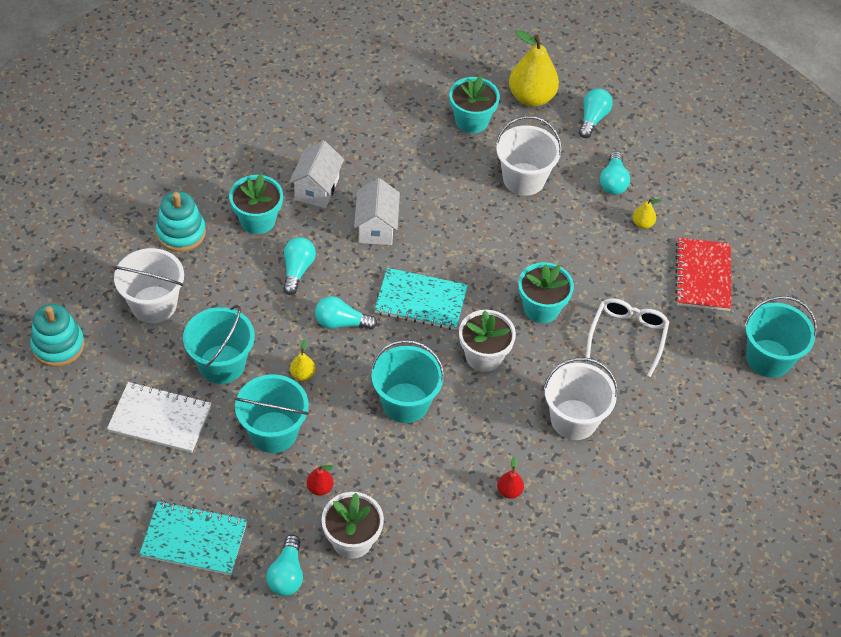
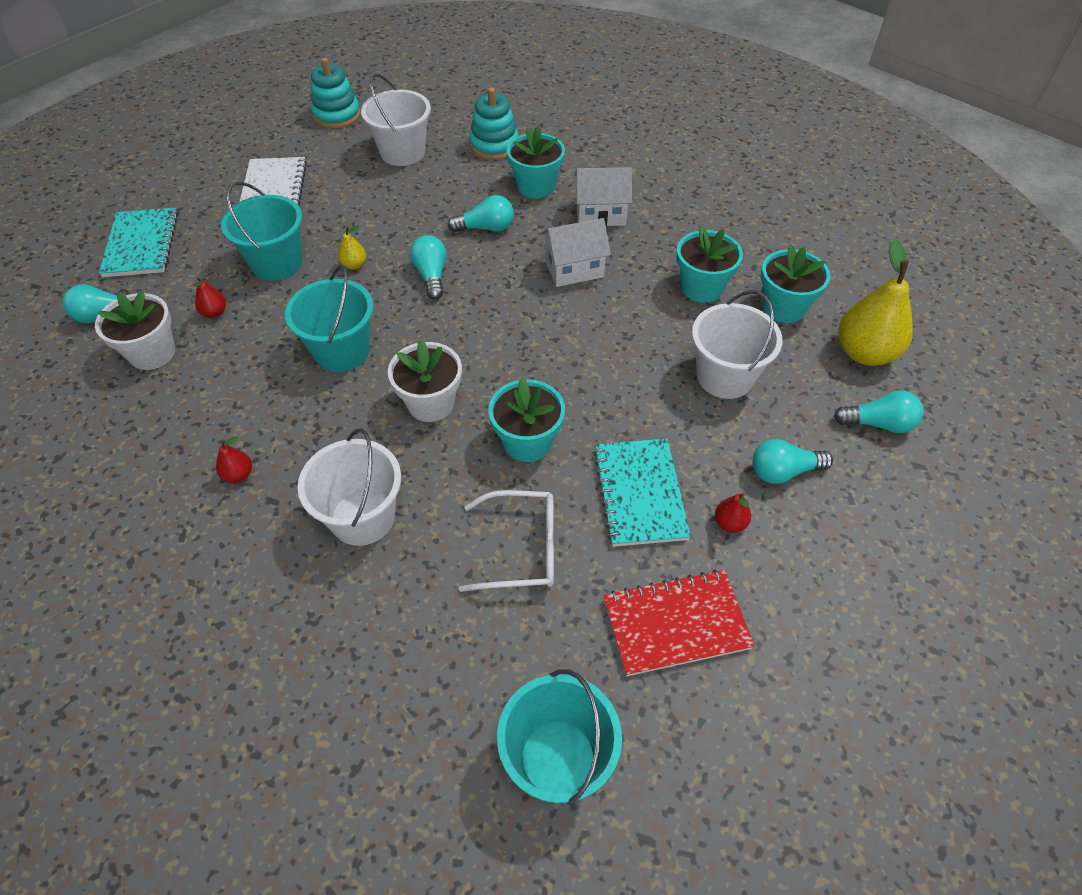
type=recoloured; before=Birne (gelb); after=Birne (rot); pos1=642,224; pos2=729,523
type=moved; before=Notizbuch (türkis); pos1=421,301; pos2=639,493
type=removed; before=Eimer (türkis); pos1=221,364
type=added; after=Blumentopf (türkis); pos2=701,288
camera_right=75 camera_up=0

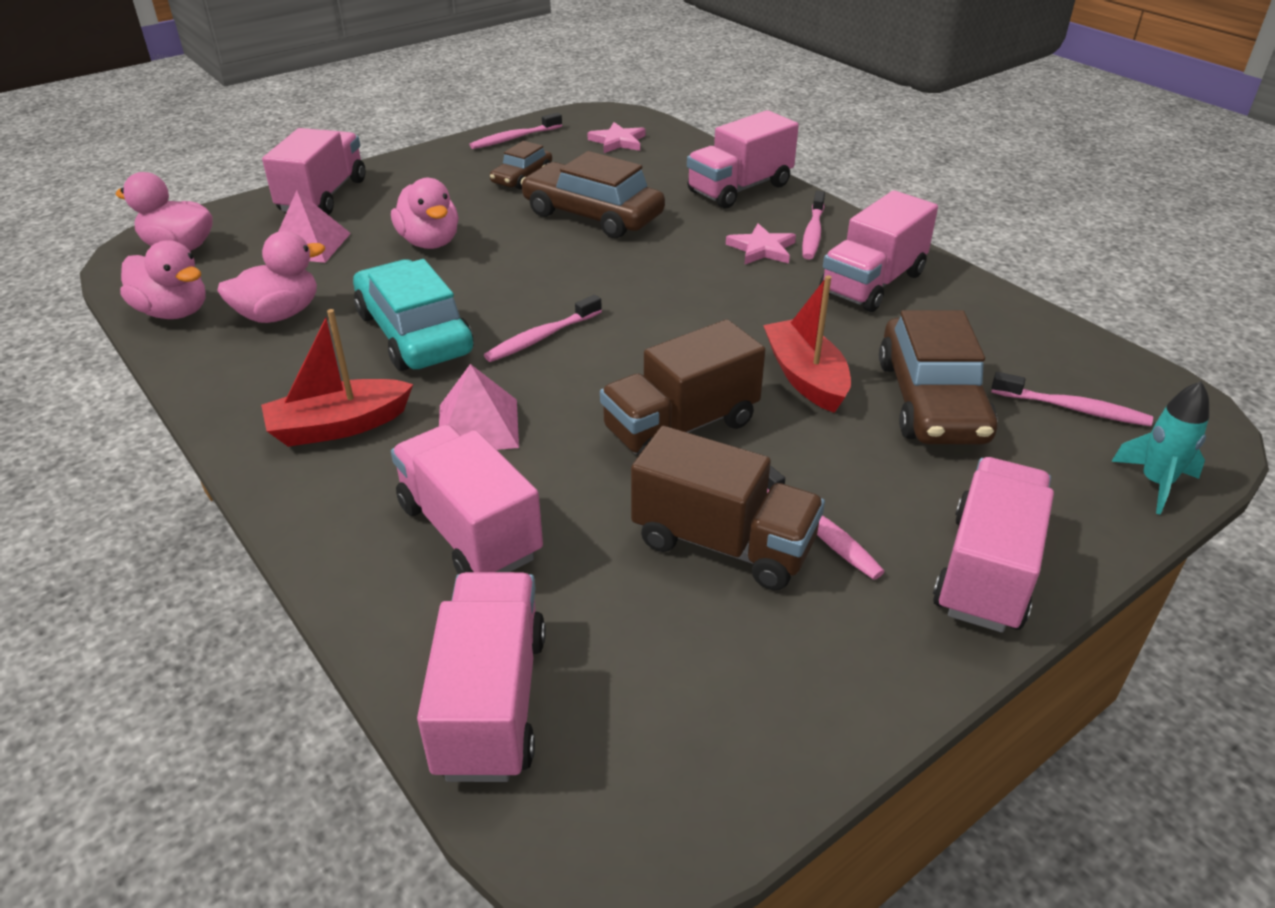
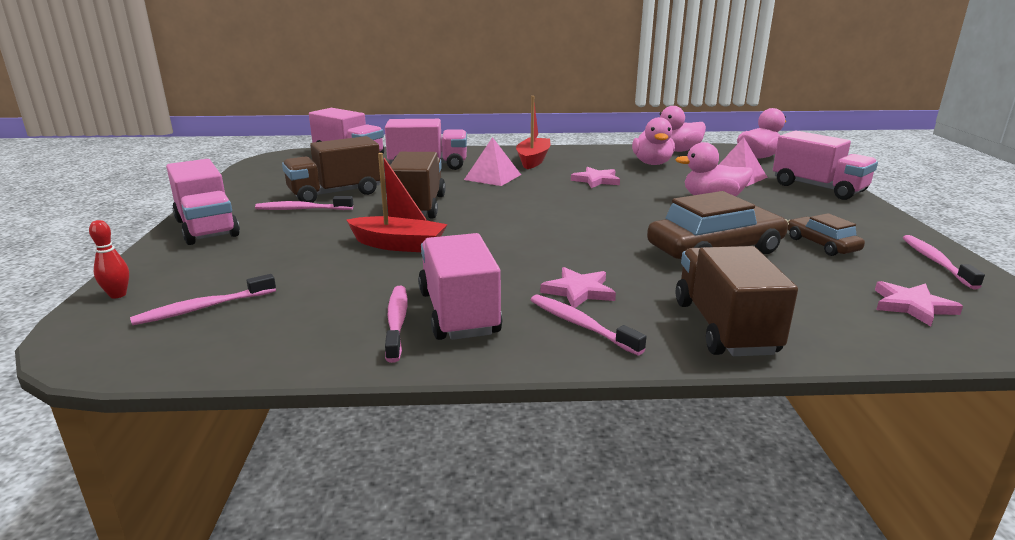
type=recoloured; before=Lastwagen (rosa); after=Lastwagen (braun); pos1=739,188; pos2=724,327
type=replaced; before=Auto (türkis); after=Stern (rosa); pos1=414,333; pos2=596,180
type=moved; before=Zahnbürste (rosa); pos1=541,337; pos2=397,322
type=removed; before=Auto (braun); pos1=931,400
type=replaced; before=Rakete (türkis); after=Bowlingkegel (rot); pos1=1155,483; pos2=118,295
camera_right=125 camera_up=-15

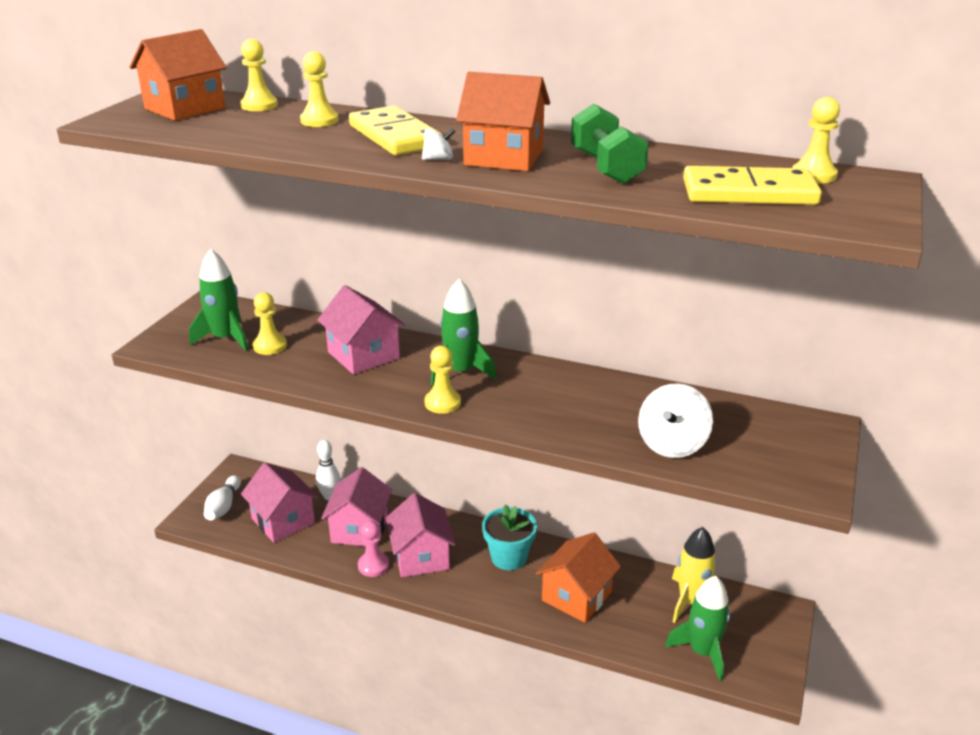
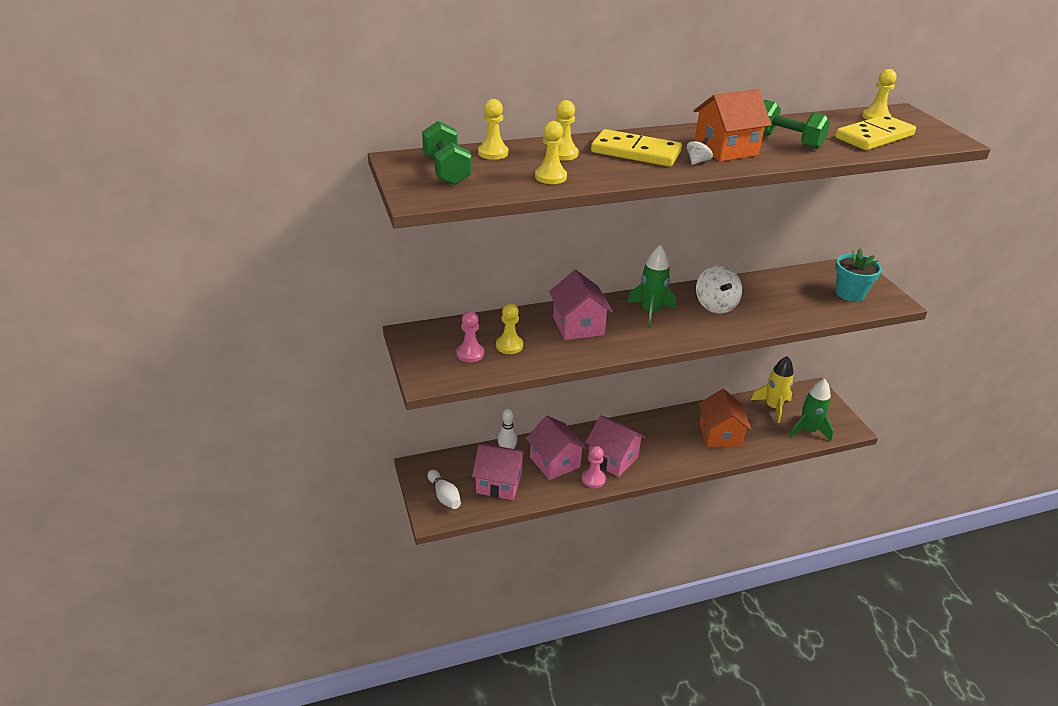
type=replaced; before=Haus (orange); after=Hantel (grün); pos1=185,108; pos2=447,170
type=replaced; before=Rakete (grün); after=Bauer (rosa); pos1=225,339; pos2=470,354
type=turned; before=Haus (rosa); pos1=363,355; pos2=578,326; turn=60
type=moved; before=Bauer (gelb); pos1=442,403; pos2=550,177
type=moved; before=Kreisel (weiß); pos1=672,444; pos2=715,305
type=moved; before=Blumentopf (türkis); pos1=509,557; pos2=850,293
camera_right=-40 camera_up=5

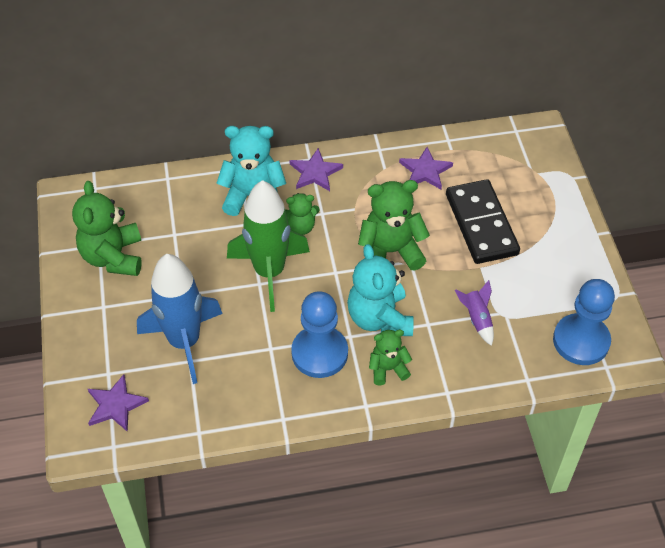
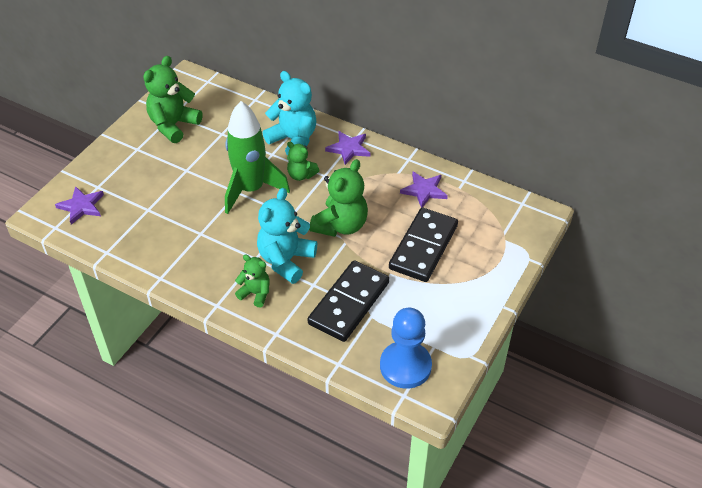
type=turned; before=Teddybär (grün); pos1=390,252; pos2=341,225; turn=90
type=removed; before=Rakete (blau); pos1=184,342
type=replaced; before=Rakete (lila); after=Dominostein (schwarz); pos1=477,319; pos2=349,303
type=removed; before=Bauer (blau); pos1=319,353
camera_right=40 camera_up=-5

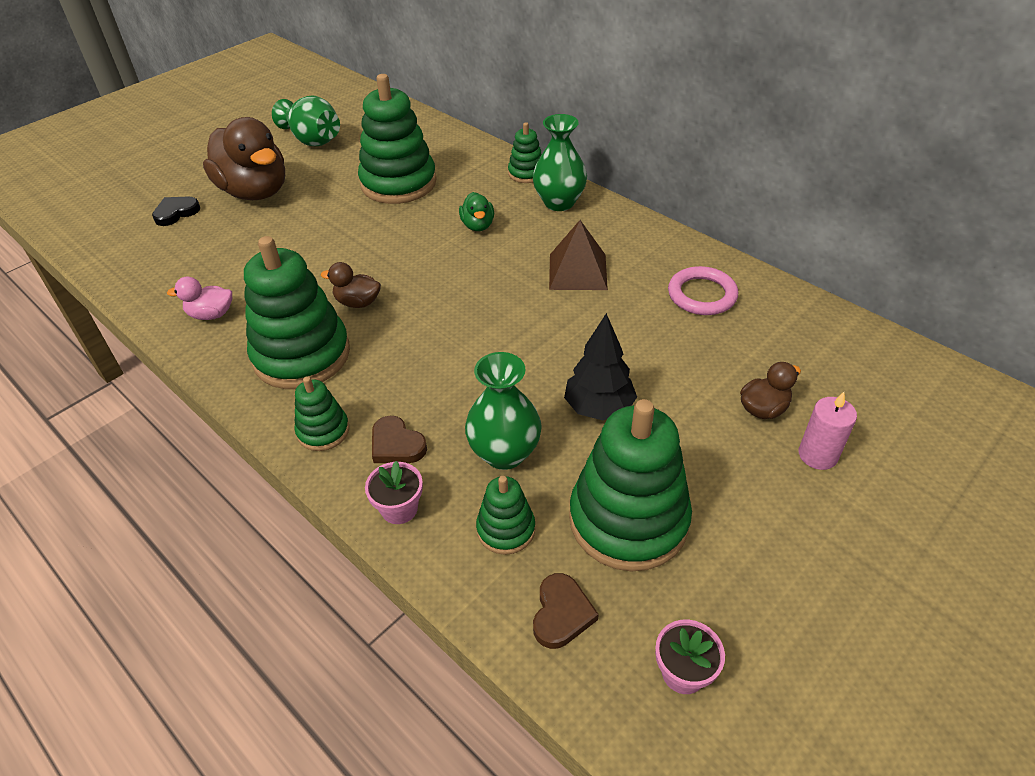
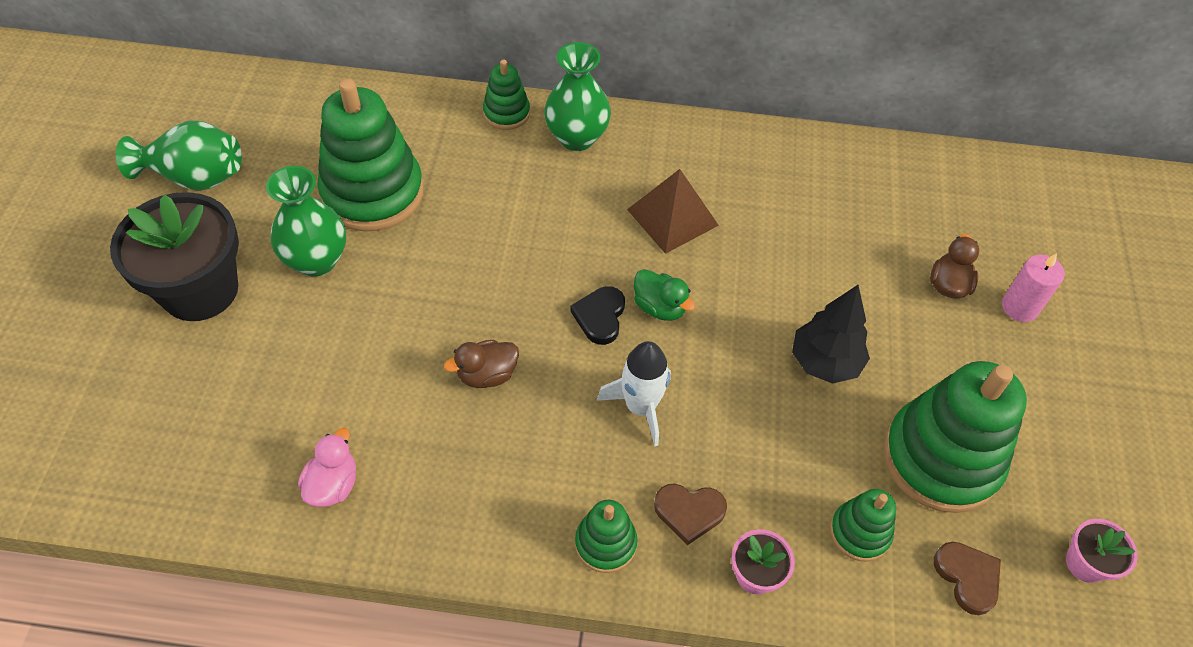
type=replaced; before=Ente (braun); after=Blumentopf (schwarz); pos1=255,192; pos2=200,290
type=moved; before=Ente (grün); pos1=478,225; pos2=660,307
type=moved; before=Herz (schwarz); pos1=176,213; pos2=600,317
type=removed; before=Stapelspielzeug (grün); pos1=301,355
type=removed; before=Ring (rosa); pos1=702,295
type=turned; before=Ente (rosa); pos1=211,314; pos2=333,484; turn=150
type=moved; before=Vase (grün); pos1=504,453; pos2=316,260
type=added; after=Rakete (weiß); pos2=640,407
camera_right=-40 camera_up=10

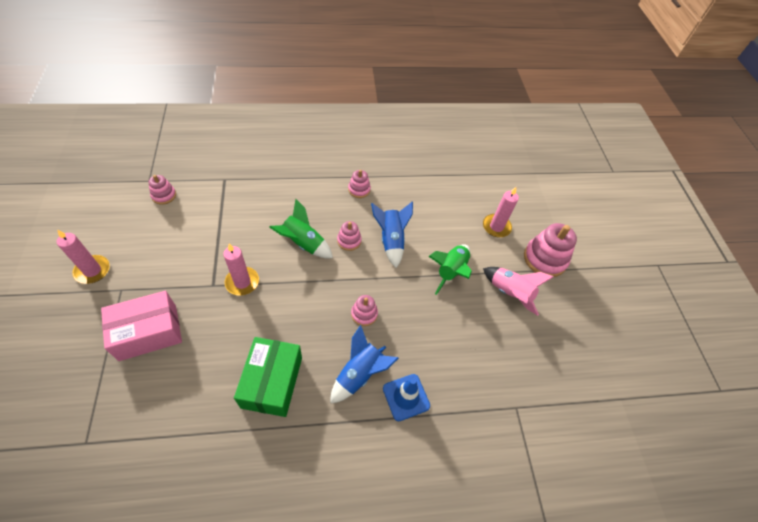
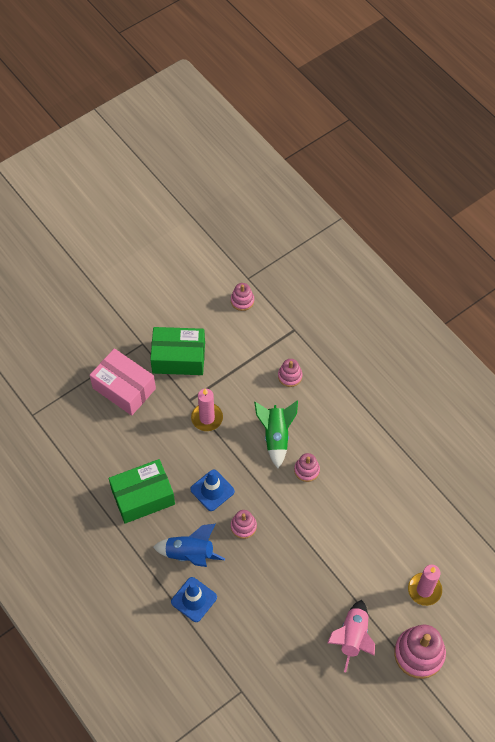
type=moved; before=Stapelspielzeug (rosa); pos1=359,189; pos2=290,376
type=removed; before=Rakete (blau); pos1=391,240
type=removed; before=Kerze (rosa); pos1=92,270
type=removed; before=Rakete (grün); pos1=450,271
type=added; after=Schachtel (grün); pos2=178,358
type=added; after=Leitkegel (blau); pos2=212,490
camera_right=65 camera_up=5

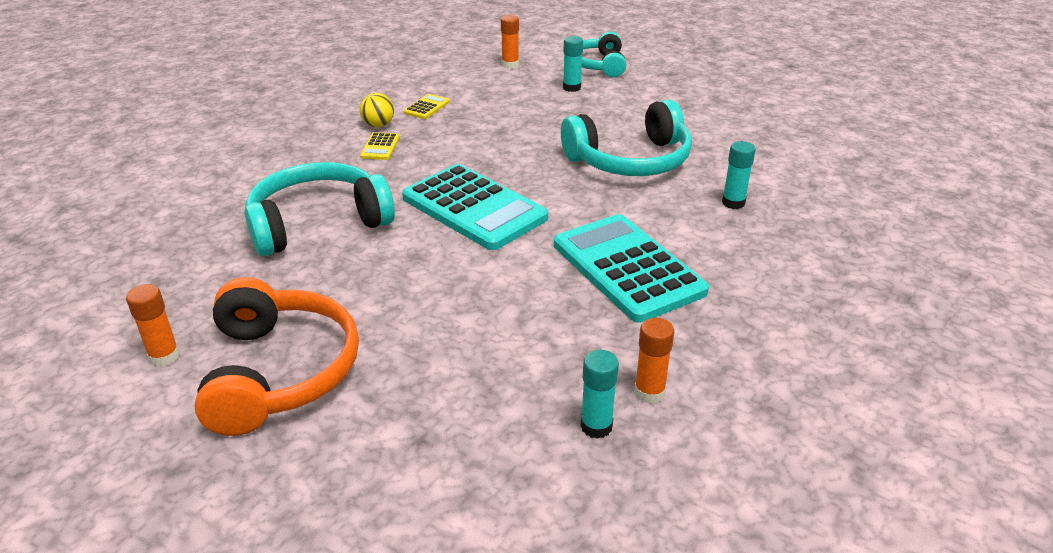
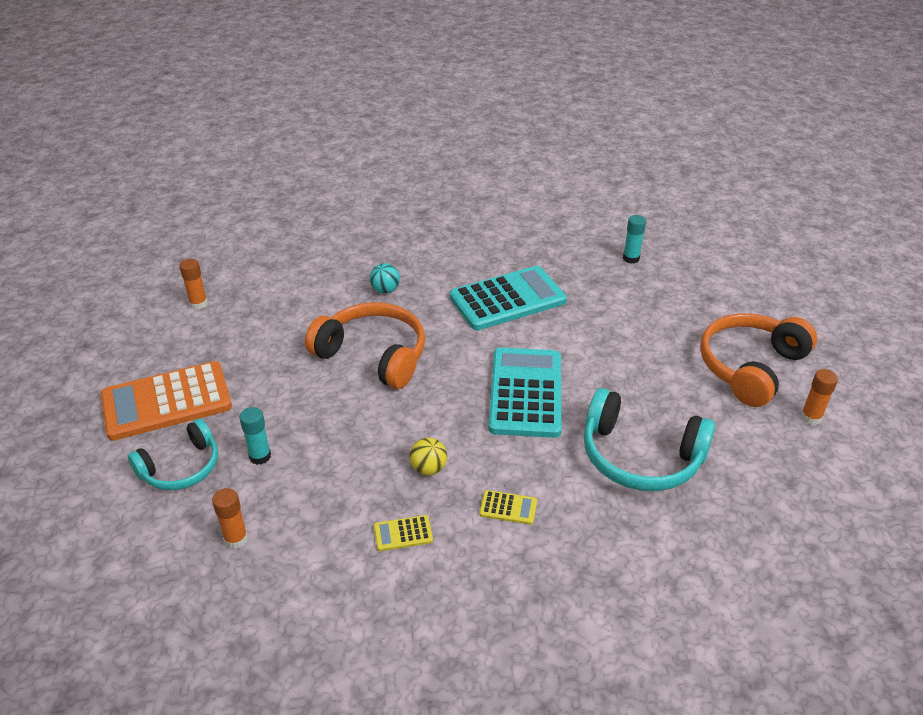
type=moved; before=Ball (gelb); pos1=378,125; pos2=428,468
type=recoloured; before=Kopfhörer (türkis); after=Kopfhörer (orange); pos1=630,160; pos2=373,355
type=turned; before=Taschenrechner (gelb); pos1=380,147; pos2=508,508; turn=45
type=replaced; before=Klebestift (türkis); after=Ball (türkis); pos1=733,203; pos2=385,290
type=turned; before=Taschenrechner (türkis); pos1=627,268; pos2=507,299; turn=-135
type=moved; before=Klebestift (orange); pos1=649,392; pos2=198,304
type=added; after=Taschenrechner (orange); pos2=166,401
camera_right=-130 camera_up=5

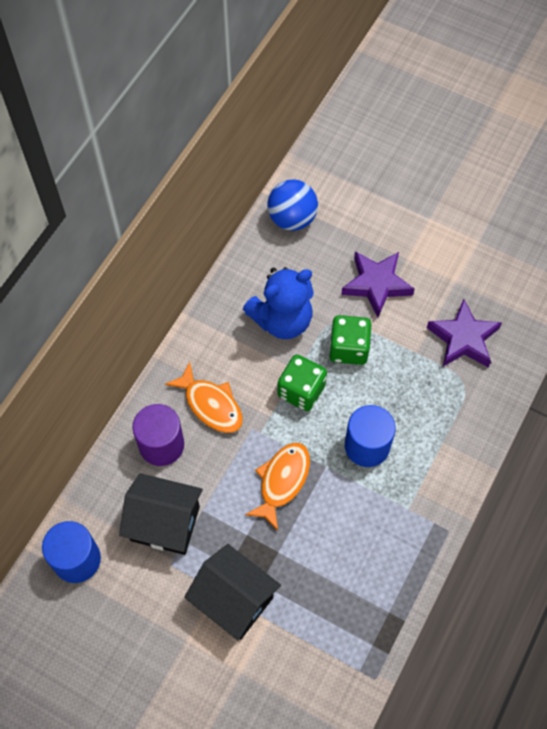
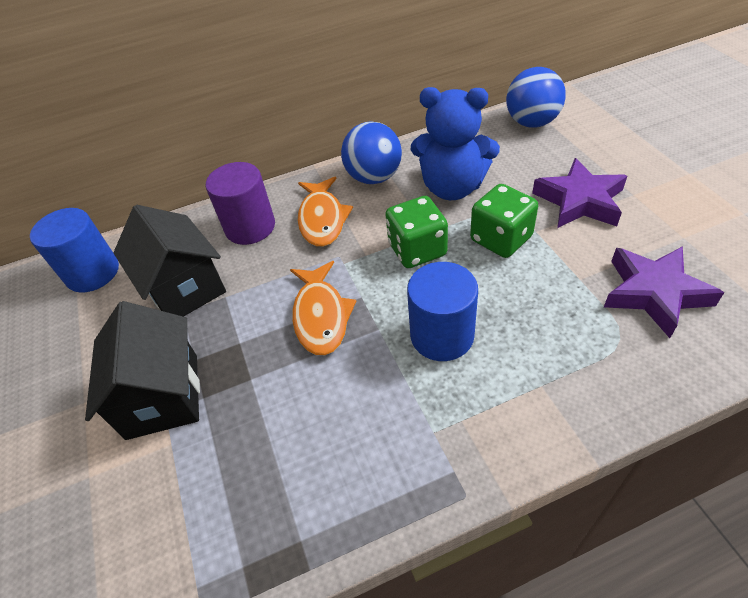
type=turned; before=Fisch (orange); pos1=282,481; pos2=321,316; turn=105
type=added; after=Ball (blau); pos2=374,177
camera_right=45 camera_up=-15

